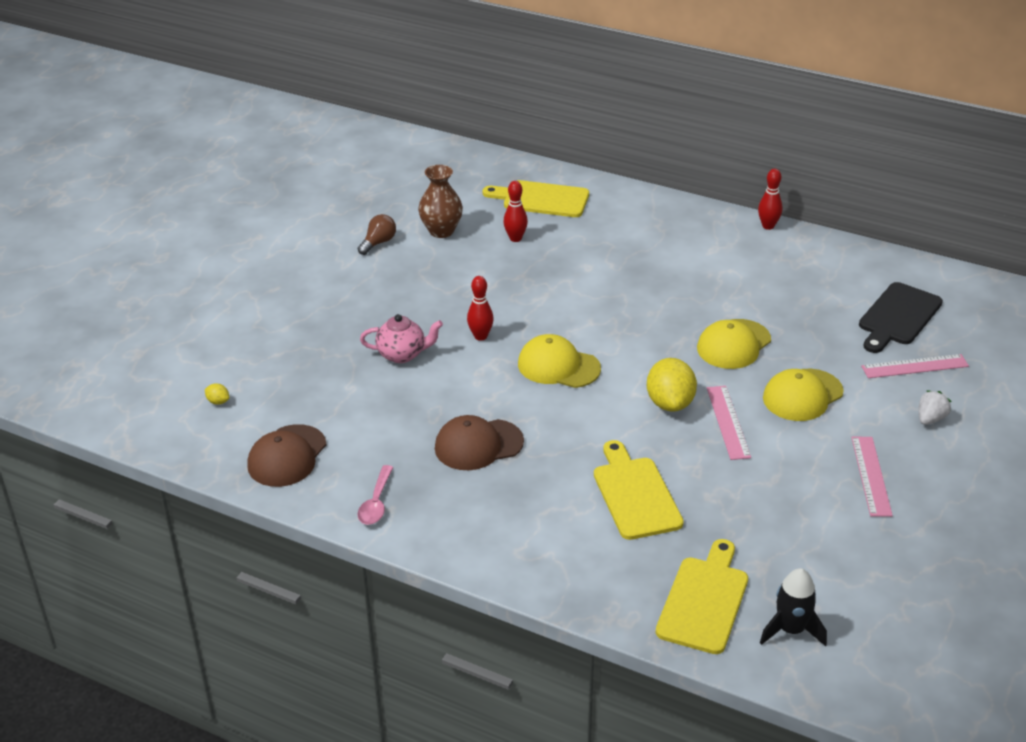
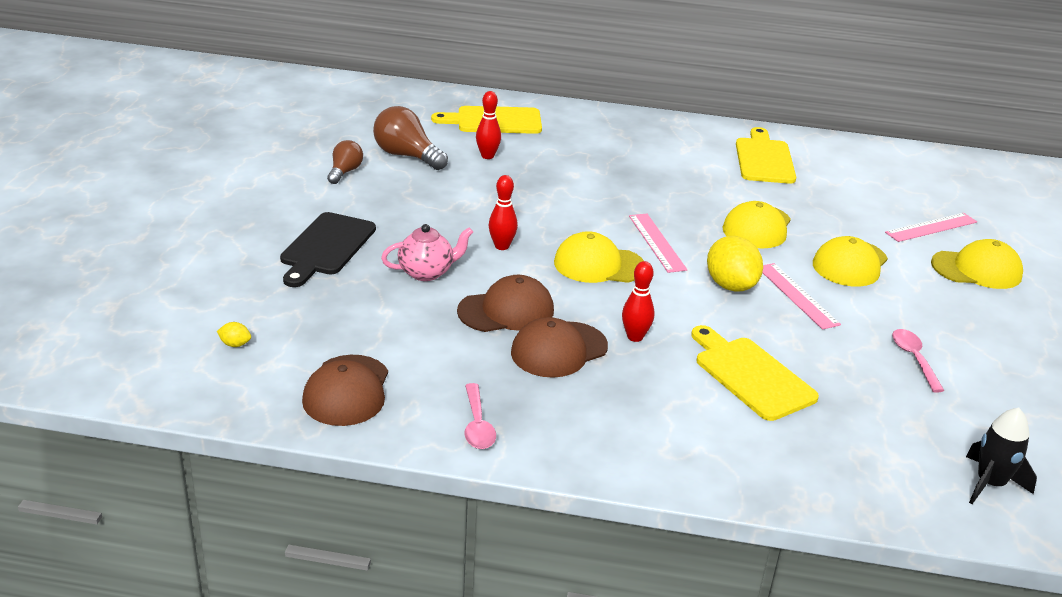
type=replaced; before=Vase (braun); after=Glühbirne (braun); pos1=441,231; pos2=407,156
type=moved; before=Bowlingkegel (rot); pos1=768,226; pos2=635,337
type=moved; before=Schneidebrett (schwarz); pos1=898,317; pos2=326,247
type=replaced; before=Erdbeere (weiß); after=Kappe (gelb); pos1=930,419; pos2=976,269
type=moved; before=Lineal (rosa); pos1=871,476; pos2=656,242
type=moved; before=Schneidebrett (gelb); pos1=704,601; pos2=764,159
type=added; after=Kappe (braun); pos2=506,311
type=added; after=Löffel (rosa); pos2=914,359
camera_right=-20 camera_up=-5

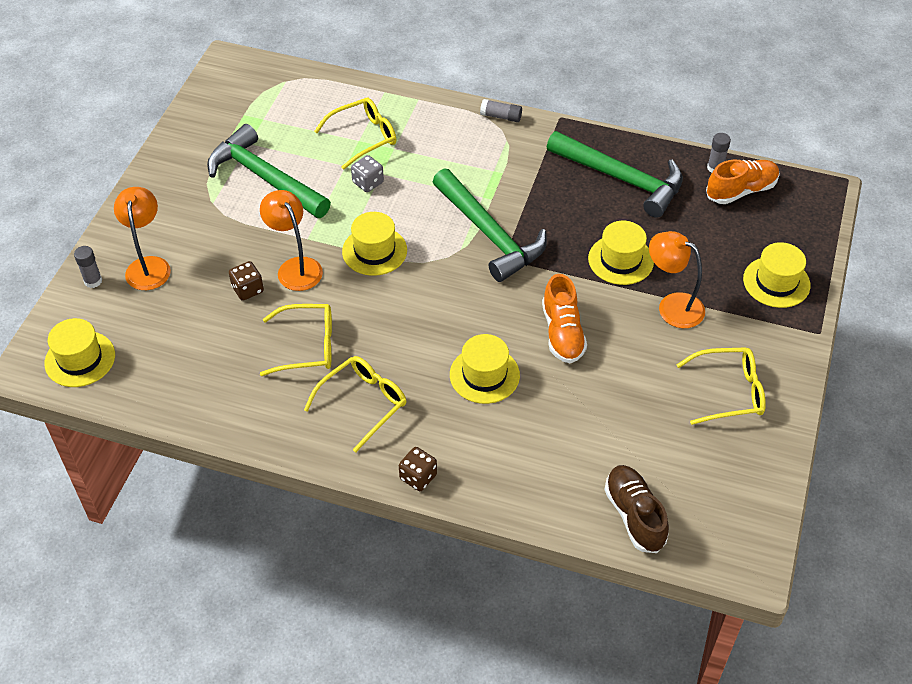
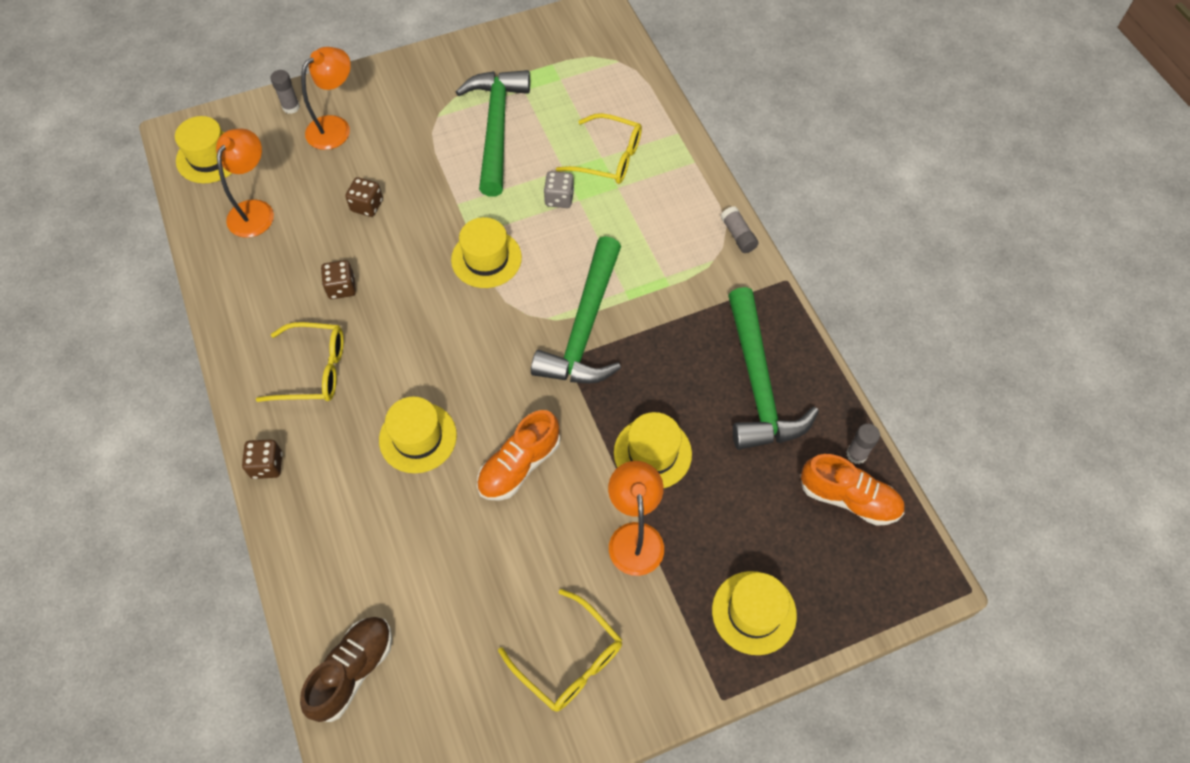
type=moved; before=Lampe (orange); pos1=295,267; pos2=255,210
type=replaced; before=Brille (gelb); after=Spielwürfel (braun); pos1=307,346; pos2=341,288
camera_right=50 camera_up=10

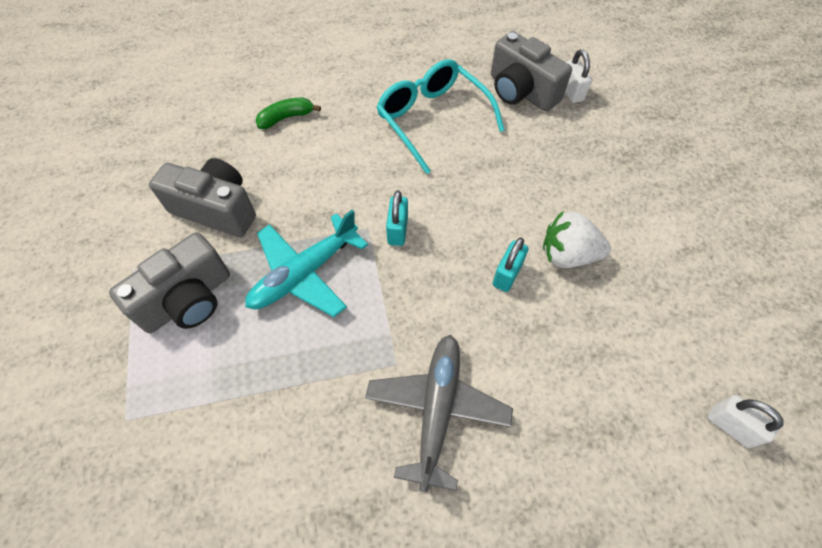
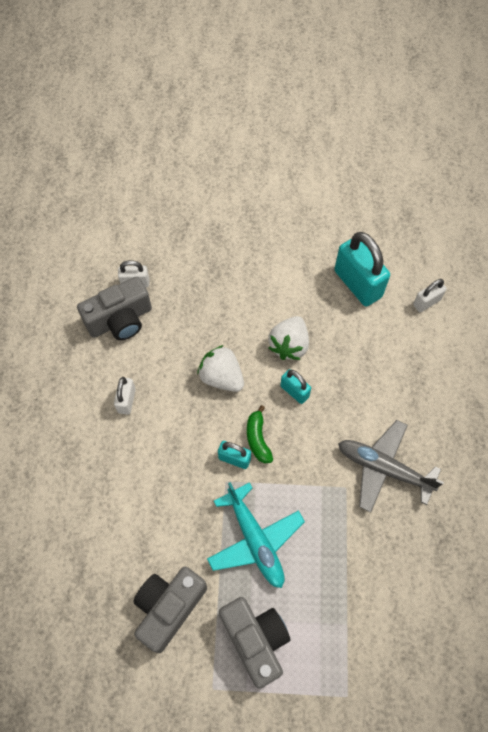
type=replaced; before=Brille (türkis); after=Vorhängeschloss (weiß); pos1=432,119; pos2=126,400
type=moved; before=Banane (grün); pos1=286,118; pos2=258,439
type=added; after=Vorhängeschloss (türkis); pos2=357,284
type=added; after=Erdbeere (weiß); pos2=221,377
camera_right=-75 camera_up=5

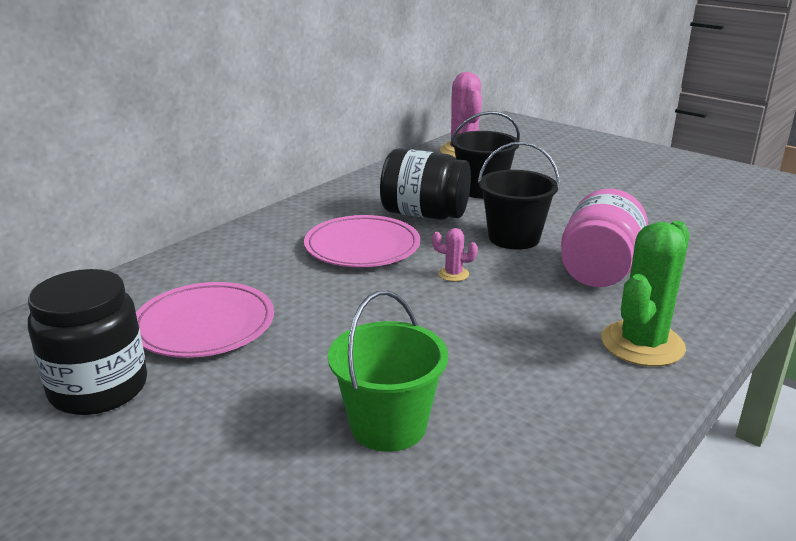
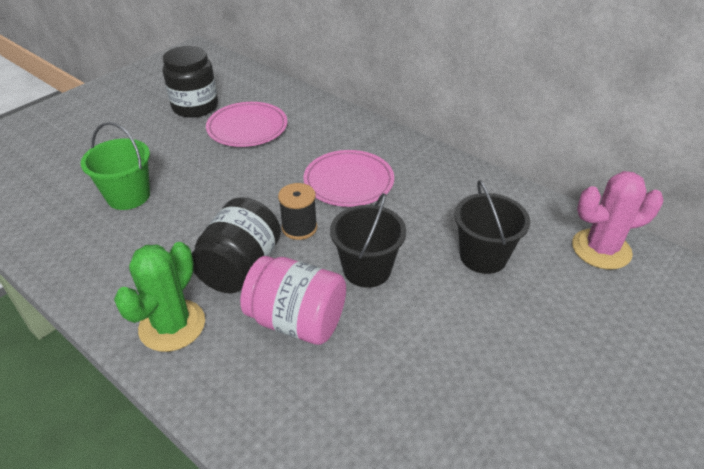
type=moved; before=Einmachglas (schwarz); pos1=424,214; pos2=240,267
type=turned; before=Kaktus (grün); pos1=642,344; pos2=172,325; turn=75
type=replaced; before=Kaktus (rosa); after=Garnrolle (schwarz); pos1=453,274; pos2=299,228
camera_right=90 camera_up=15

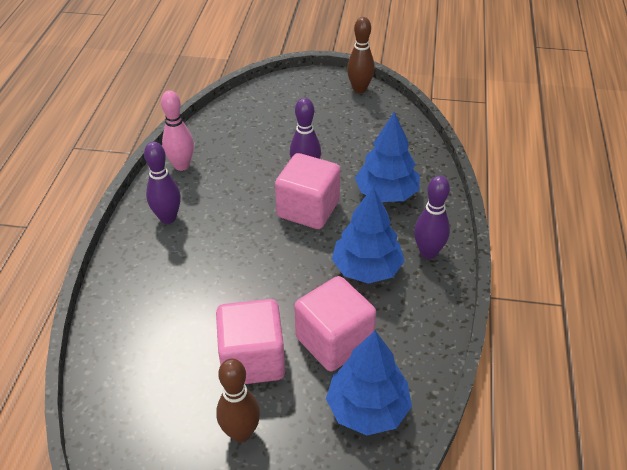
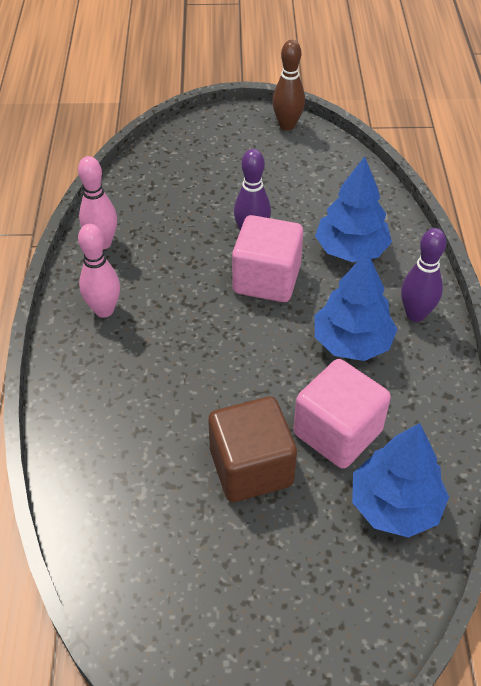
type=recoloured; before=Bowlingkegel (lila); after=Bowlingkegel (rosa); pos1=168,218; pos2=104,310
type=recoloured; before=Kubus (rosa); after=Kubus (braun); pos1=252,360; pos2=251,467
type=removed; before=Bowlingkegel (braun); pos1=241,433
camera_right=-10 camera_up=5

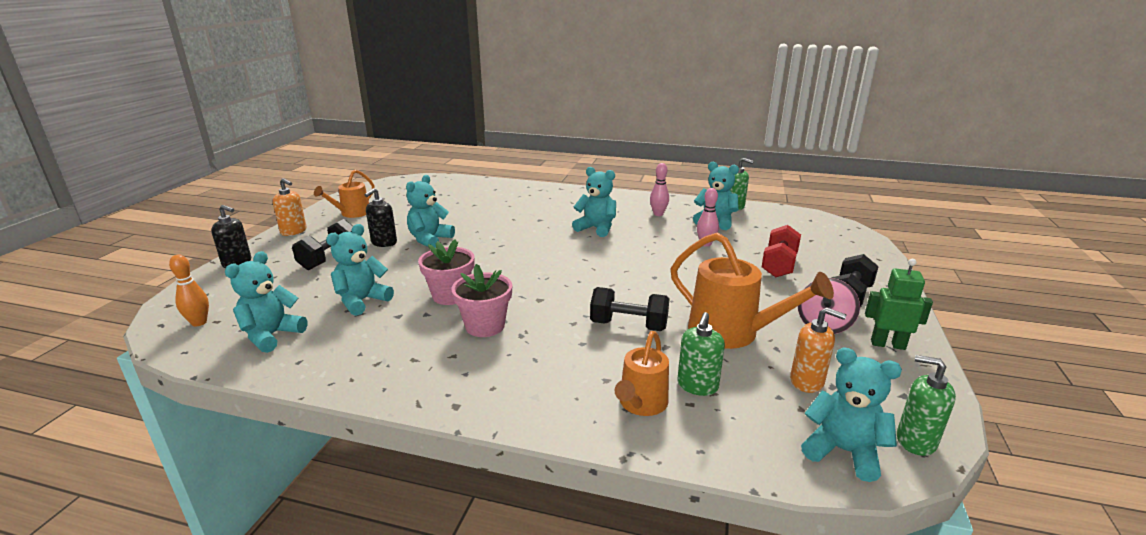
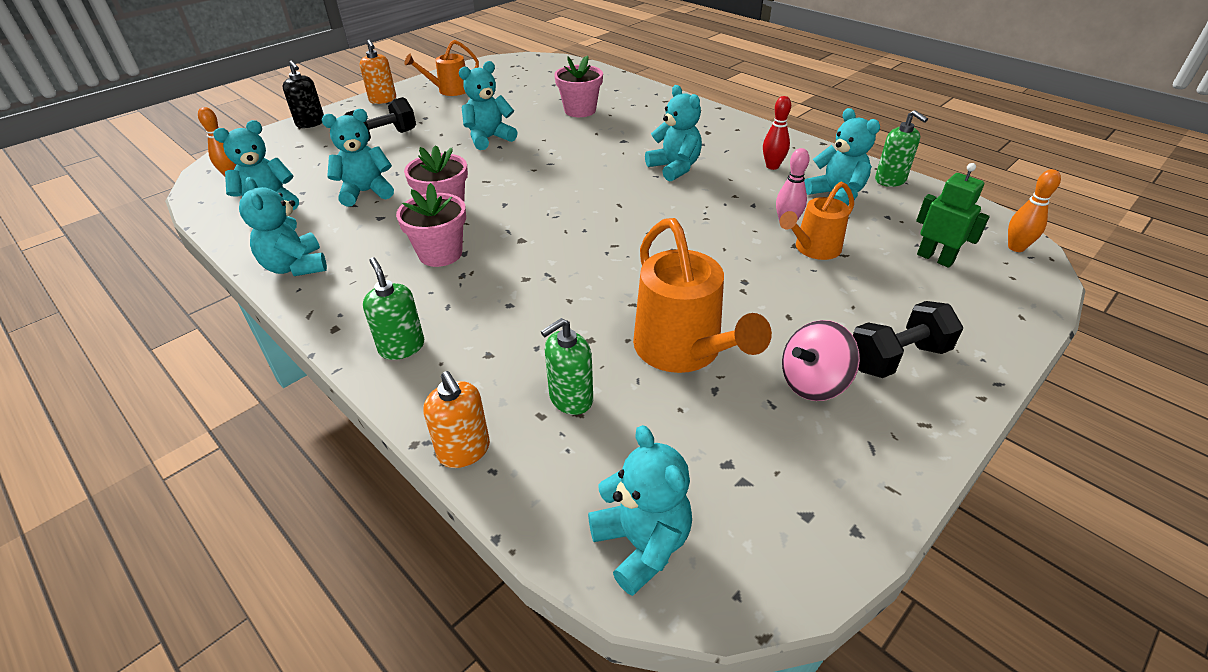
type=recoloured; before=Bowlingkegel (rosa); after=Bowlingkegel (rot); pos1=658,214; pos2=772,166
type=removed; before=Seifenspender (schwarz); pos1=384,243
type=removed; before=Hantel (rot); pos1=779,265
type=moved; before=Roboter (grün); pos1=887,344; pos2=935,258
type=removed; before=Hantel (schwarz); pos1=628,325
type=moved; before=Seifenspender (orange); pos1=807,381; pos2=464,451
type=moved; before=Gießkanne (orange); pos1=641,404; pos2=813,249
type=moved; before=Seifenspender (grün); pos1=915,441; pos2=402,347
type=added; after=Blumentopf (rosa); pos2=580,110
type=added; after=Bowlingkegel (orange); pos2=1016,247
type=added; after=Teddybär (türkis); pos2=295,266
camera_right=30 camera_up=15

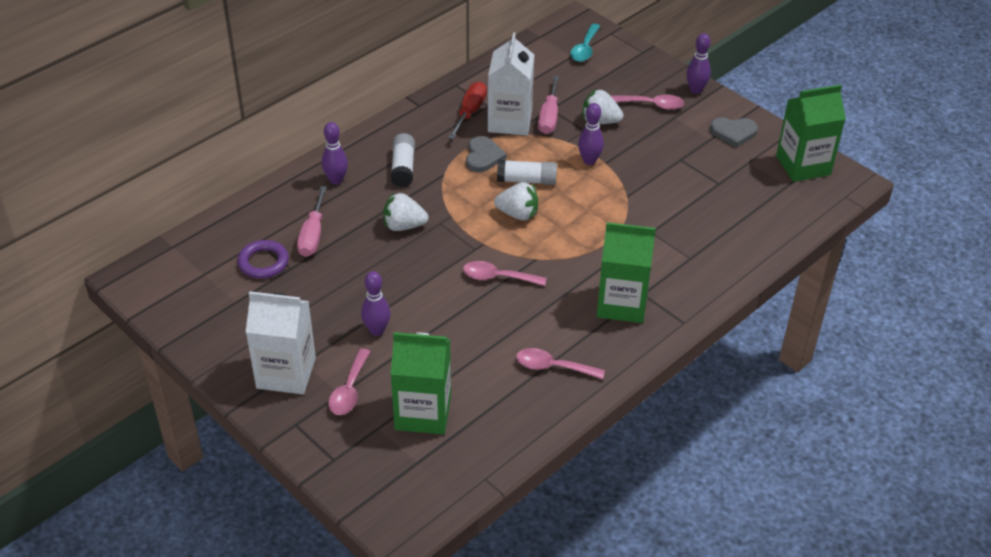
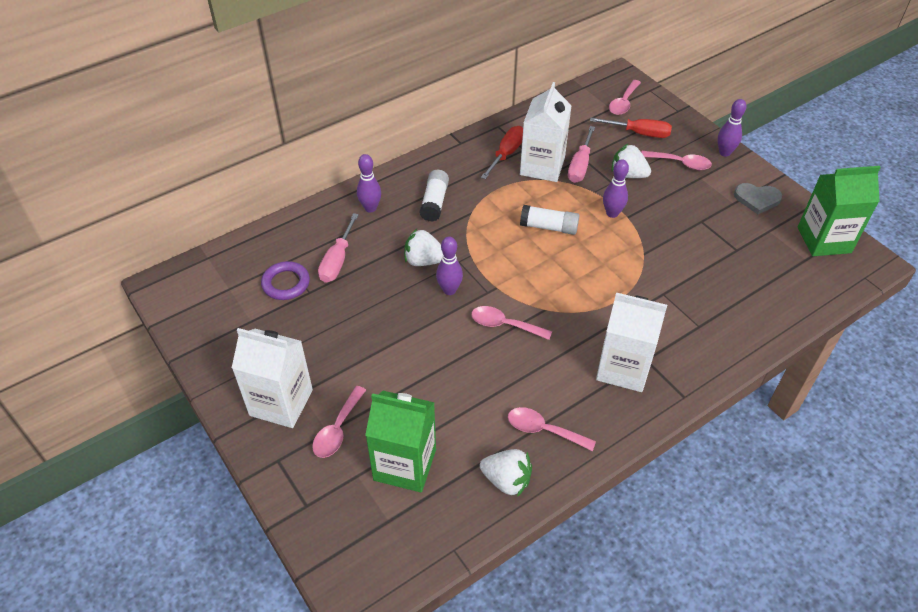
type=recoloured; before=Löffel (türkis); after=Löffel (rosa); pos1=585,49; pos2=623,103
type=removed; before=Herz (grau); pos1=483,156
type=moved; before=Erdbeere (weiß); pos1=518,214; pos2=506,480
type=recoloured; before=Getränkekarton (grün); after=Getränkekarton (weiß); pos1=621,304; pos2=623,368
type=moved; before=Bowlingkegel (lila); pos1=377,330; pos2=449,290
type=added; after=Schraubenzieher (rot); pos2=639,133
camera_right=10 camera_up=5

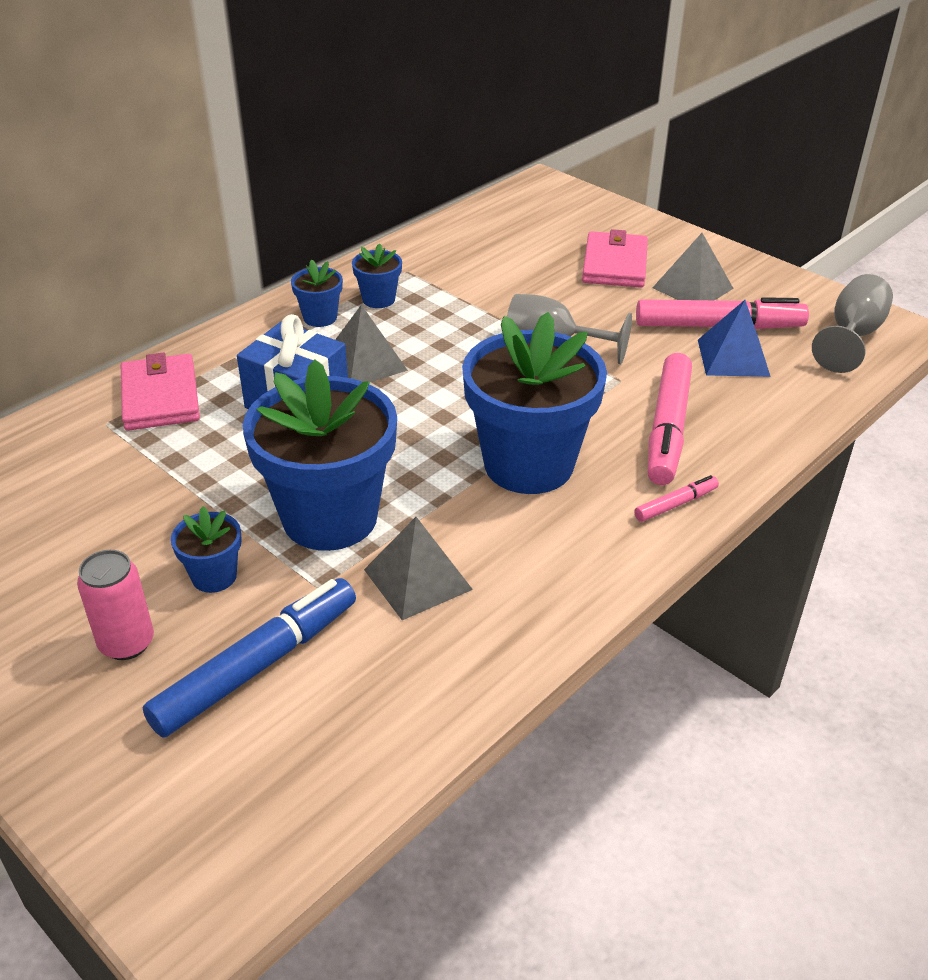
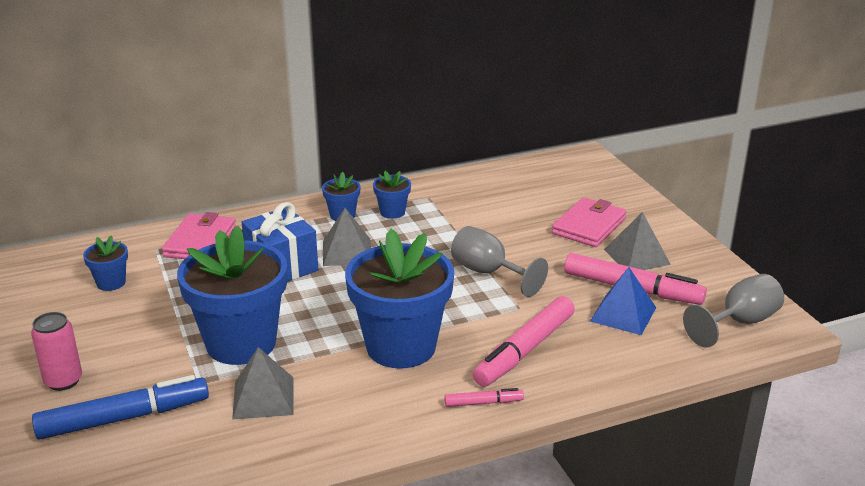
type=moved; before=Blumentopf (blau); pos1=214,576; pos2=111,283
camera_right=25 camera_up=-10

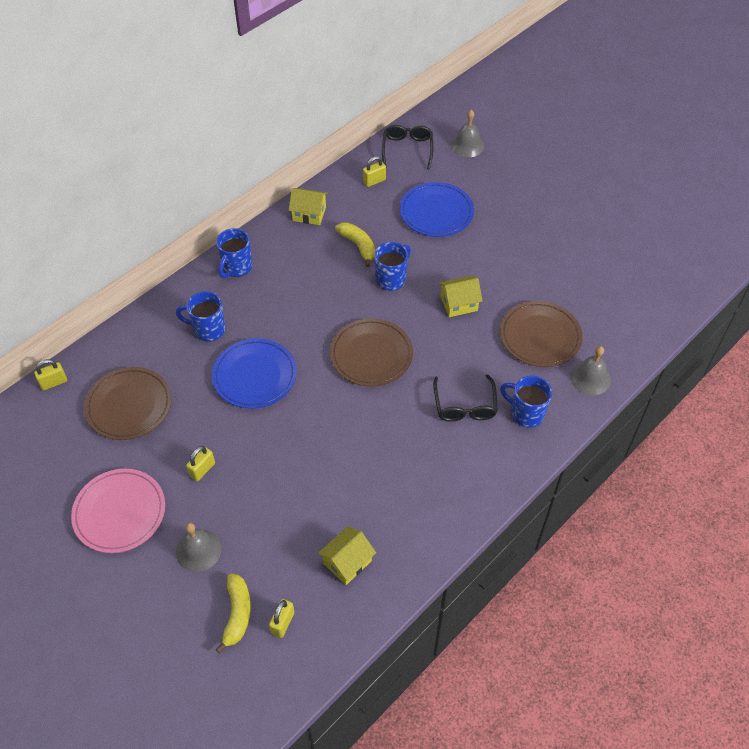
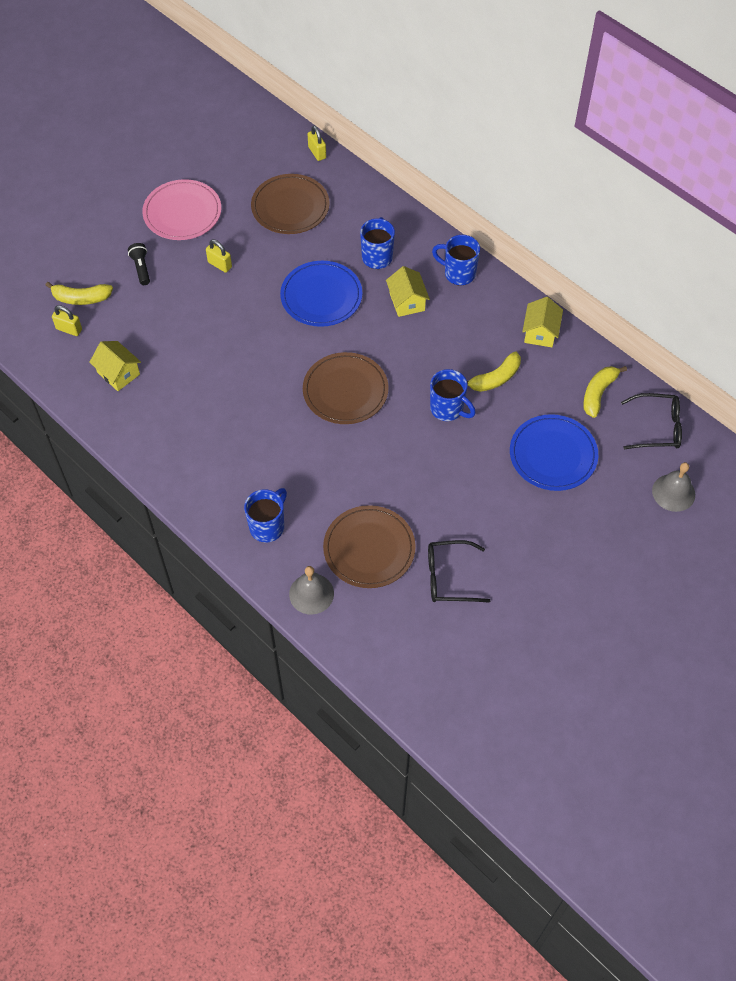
type=replaced; before=Vorhängeschloss (gelb); after=Banane (gelb); pos1=374,181; pos2=598,393
type=moved; before=Haus (gelb); pos1=459,304; pos2=407,302
type=moved; before=Brille (schwarz); pos1=465,405; pos2=449,577
type=replaced; before=Glocke (grau); after=Taschenlampe (schwarz); pos1=198,550; pos2=141,268
camera_right=90 camera_up=5

